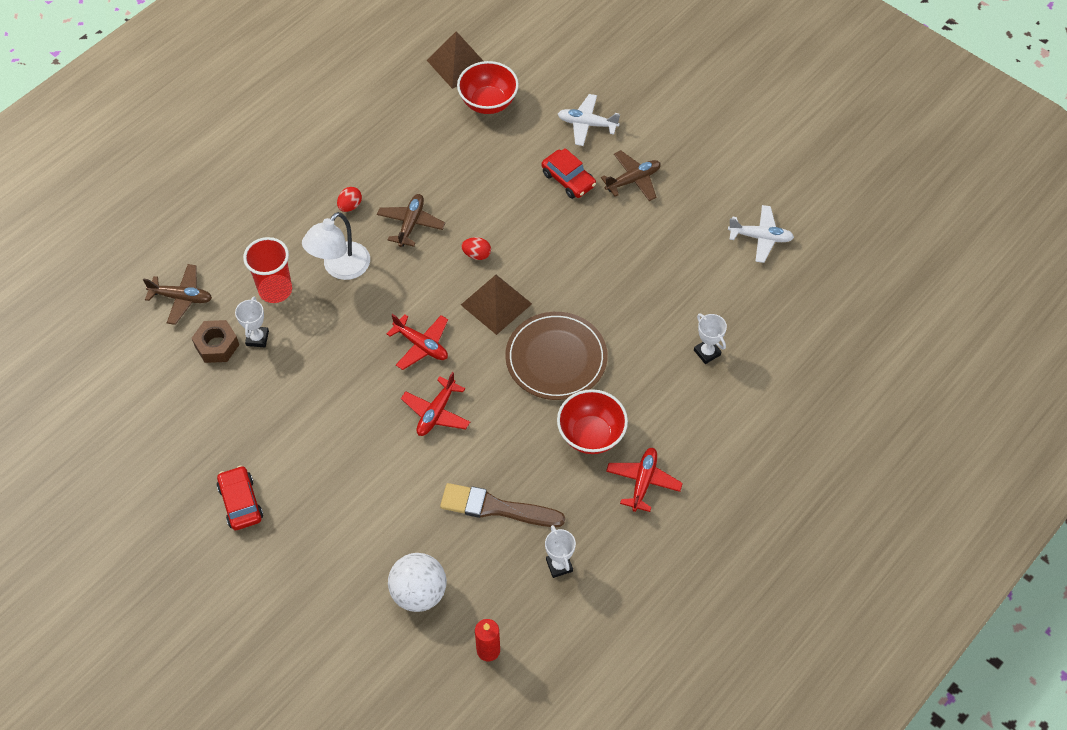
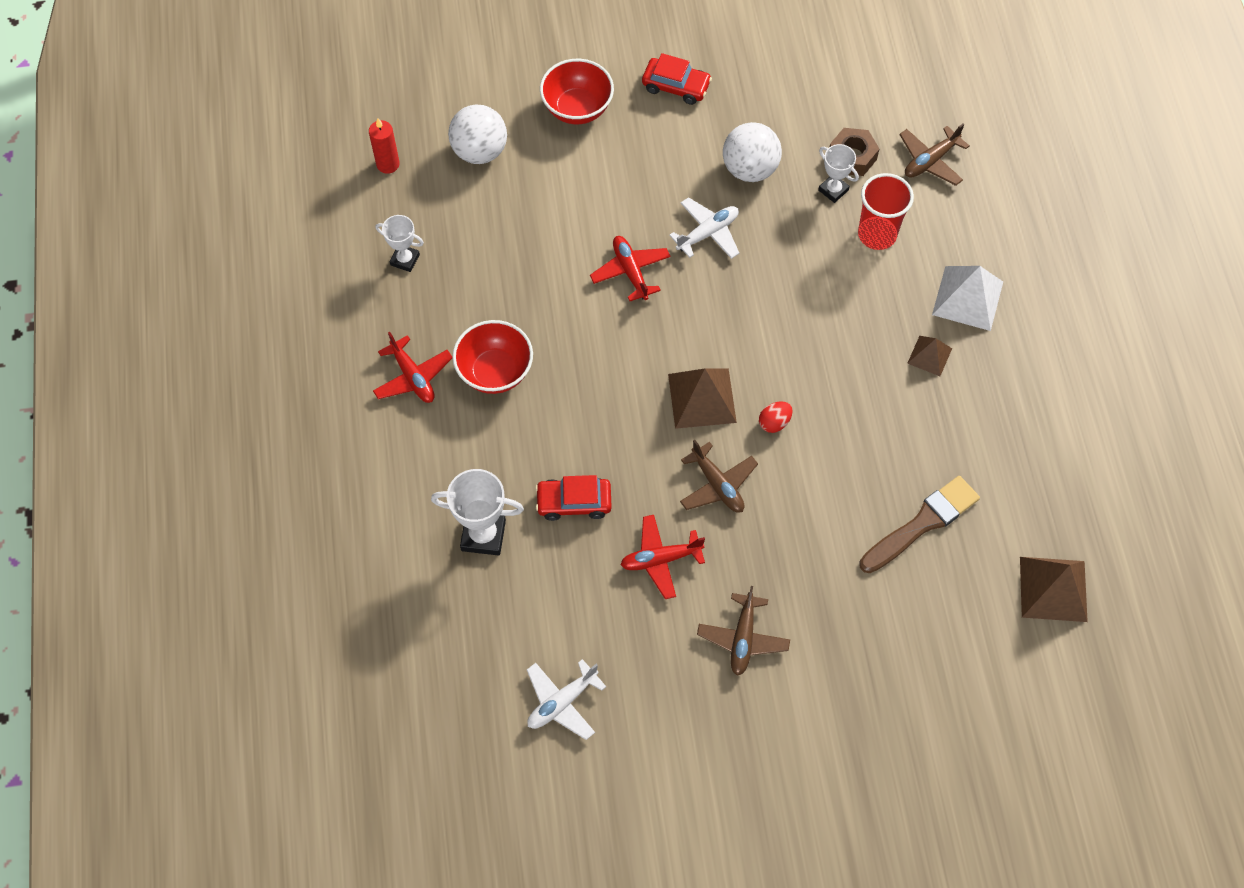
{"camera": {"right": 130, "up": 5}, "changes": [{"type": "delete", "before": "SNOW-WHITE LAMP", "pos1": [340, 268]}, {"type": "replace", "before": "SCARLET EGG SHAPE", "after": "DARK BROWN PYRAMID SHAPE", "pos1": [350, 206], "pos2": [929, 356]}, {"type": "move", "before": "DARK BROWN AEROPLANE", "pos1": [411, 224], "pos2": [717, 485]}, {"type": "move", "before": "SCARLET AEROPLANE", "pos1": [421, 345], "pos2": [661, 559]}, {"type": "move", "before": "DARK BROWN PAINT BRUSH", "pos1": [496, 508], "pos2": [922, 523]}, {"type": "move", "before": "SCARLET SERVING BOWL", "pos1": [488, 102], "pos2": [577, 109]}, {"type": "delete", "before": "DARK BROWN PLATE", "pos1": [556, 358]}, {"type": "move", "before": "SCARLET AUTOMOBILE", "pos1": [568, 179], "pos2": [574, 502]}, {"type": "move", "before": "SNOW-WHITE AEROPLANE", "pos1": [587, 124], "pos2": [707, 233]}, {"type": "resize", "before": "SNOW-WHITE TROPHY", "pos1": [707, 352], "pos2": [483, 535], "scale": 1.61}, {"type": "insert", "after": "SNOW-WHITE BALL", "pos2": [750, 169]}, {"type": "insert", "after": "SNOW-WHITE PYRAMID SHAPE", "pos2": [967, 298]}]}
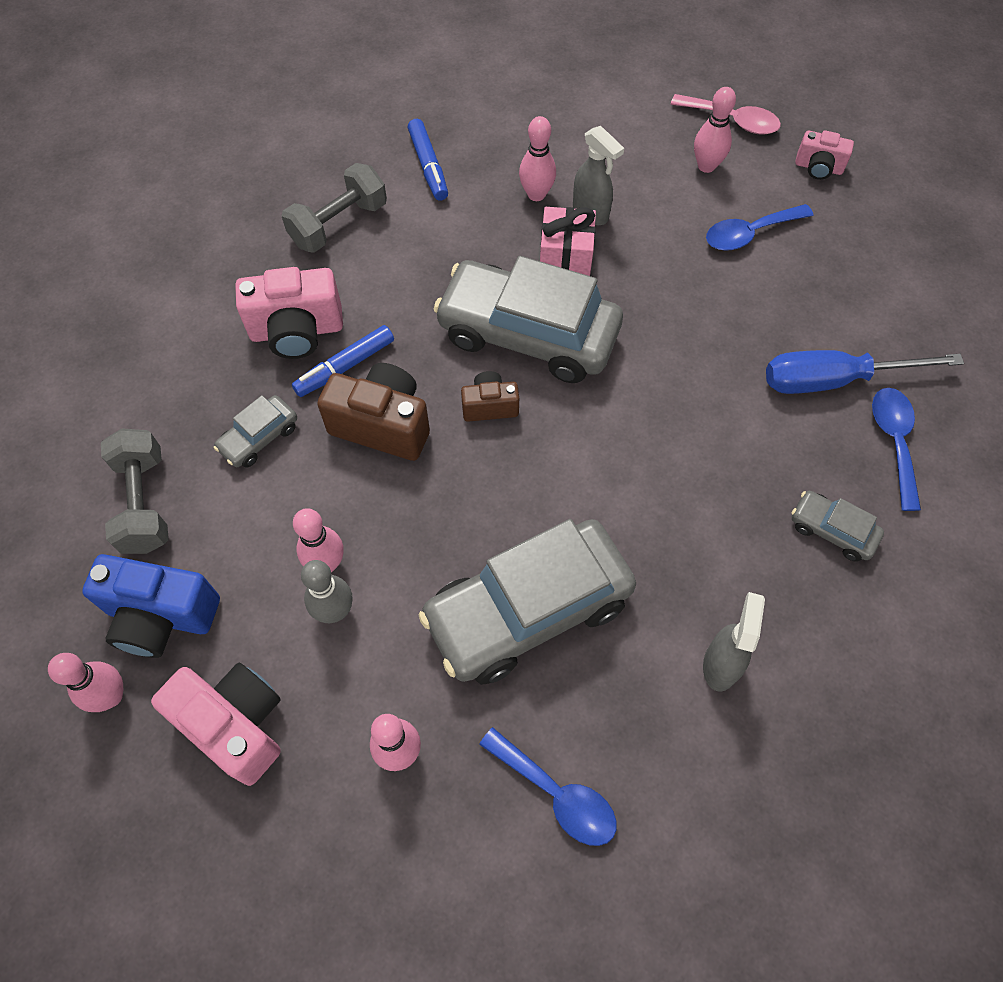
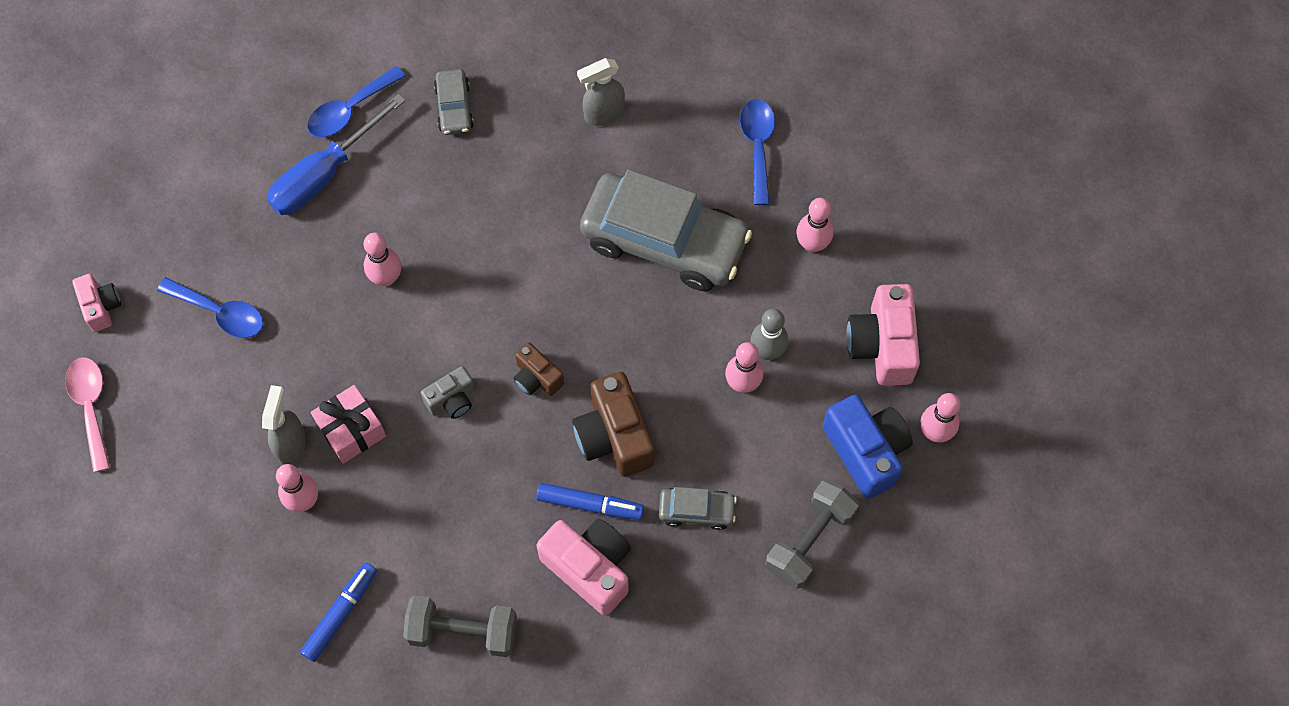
{"camera": {"right": -130, "up": 5}, "changes": [{"type": "replace", "before": "GRAY AUTOMOBILE", "after": "GRAY CAMERA", "pos1": [528, 334], "pos2": [452, 400]}, {"type": "move", "before": "PINK TENPIN", "pos1": [706, 166], "pos2": [386, 278]}, {"type": "rotate", "before": "BLUE HAND SCREWDRIVER", "pos1": [834, 380], "pos2": [324, 174], "turn": 90}]}
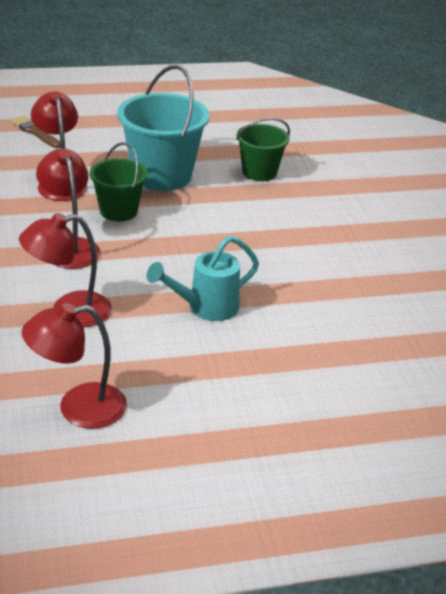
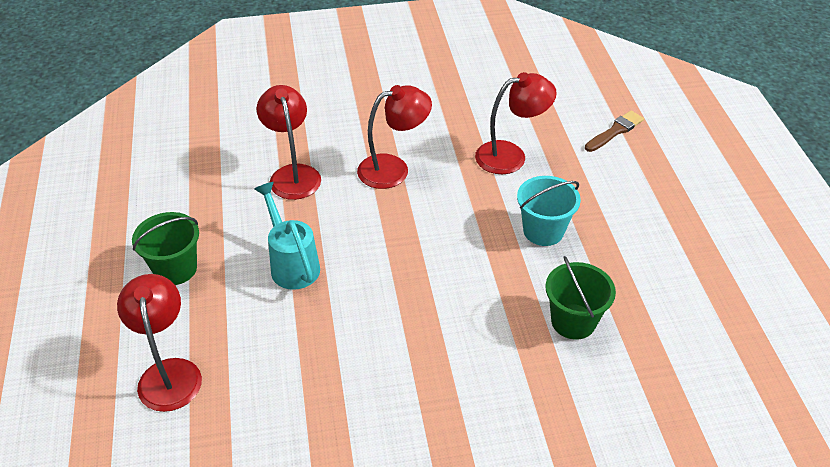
{"camera": {"right": 95, "up": 10}, "changes": [{"type": "move", "before": "SCARLET LAMP", "pos1": [78, 408], "pos2": [169, 373]}, {"type": "move", "before": "GREEN BUCKET", "pos1": [118, 211], "pos2": [175, 269]}, {"type": "resize", "before": "AQUA BUCKET", "pos1": [161, 176], "pos2": [543, 231], "scale": 0.6}]}
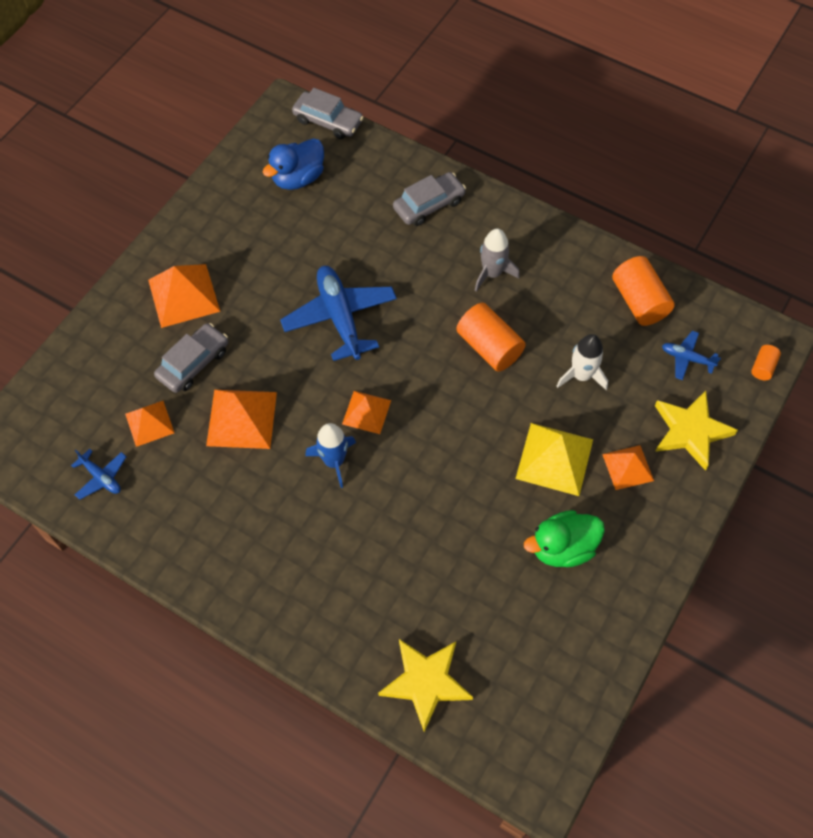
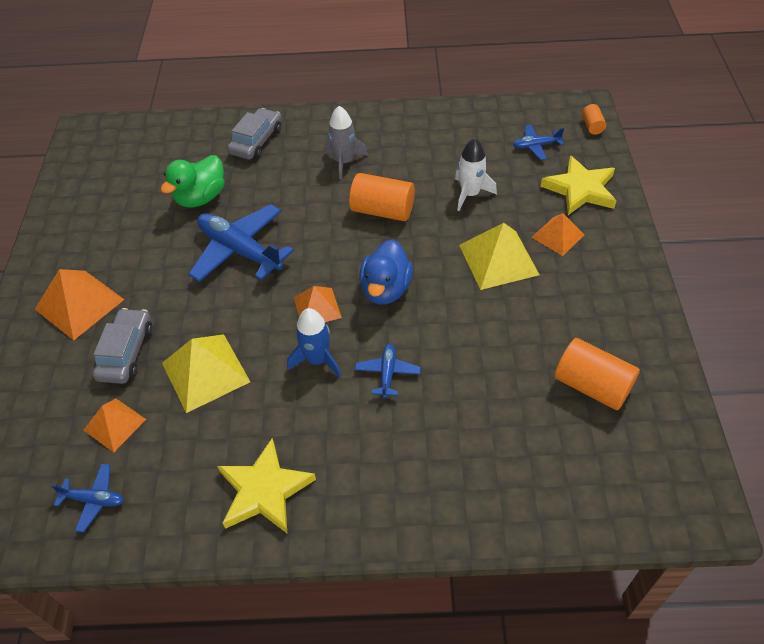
{"camera": {"right": -30, "up": -10}, "changes": [{"type": "recolor", "before": "BRIGHT ORANGE PYRAMID SHAPE", "after": "GOLDEN PYRAMID SHAPE", "pos1": [241, 418], "pos2": [205, 372]}, {"type": "move", "before": "BLUE TOY DUCK", "pos1": [298, 178], "pos2": [386, 289]}, {"type": "delete", "before": "GRAY AUTOMOBILE", "pos1": [328, 121]}, {"type": "move", "before": "GOLDEN STAR", "pos1": [426, 682], "pos2": [264, 490]}, {"type": "move", "before": "GREEN TOY DUCK", "pos1": [562, 548], "pos2": [201, 197]}, {"type": "move", "before": "BRIGHT ORANGE CYLINDER", "pos1": [639, 301], "pos2": [592, 385]}, {"type": "insert", "after": "BLUE AEROPLANE", "pos2": [387, 373]}]}
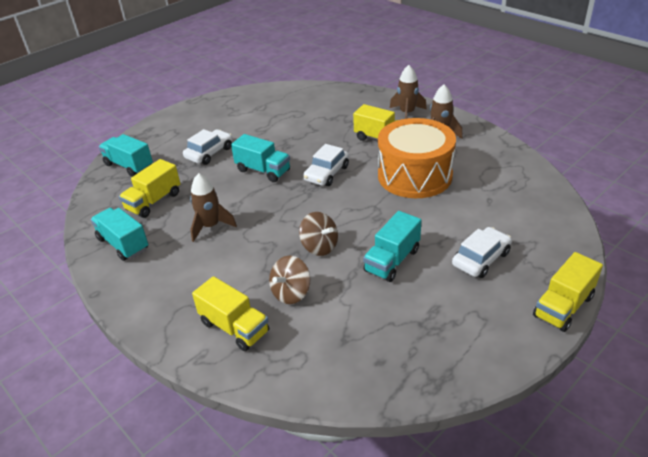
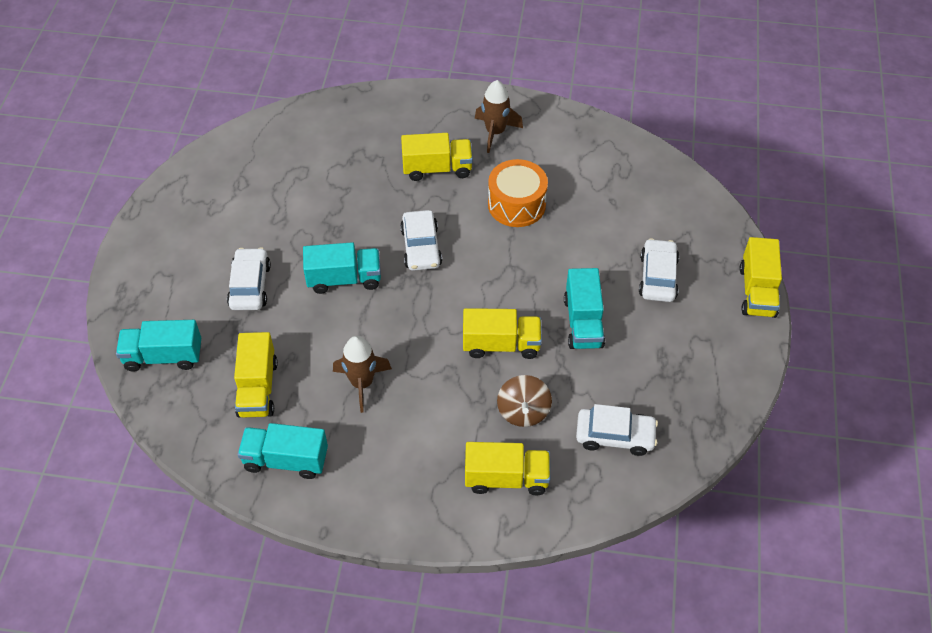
{"camera": {"right": -40, "up": 15}, "changes": [{"type": "replace", "before": "DARK BROWN SPINNING TOP", "after": "GOLDEN TRUCK", "pos1": [319, 246], "pos2": [501, 344]}, {"type": "resize", "before": "BRIGHT ORANGE DRUM", "pos1": [414, 175], "pos2": [516, 204], "scale": 0.64}, {"type": "delete", "before": "DARK BROWN ROCKET", "pos1": [407, 113]}, {"type": "insert", "after": "SNOW-WHITE AUTOMOBILE", "pos2": [615, 436]}]}
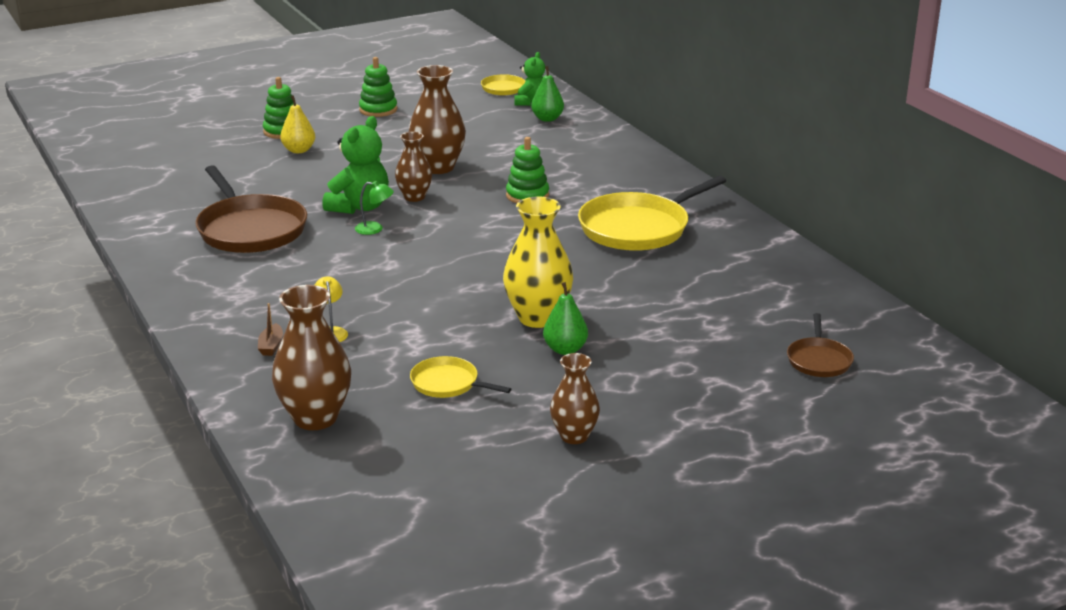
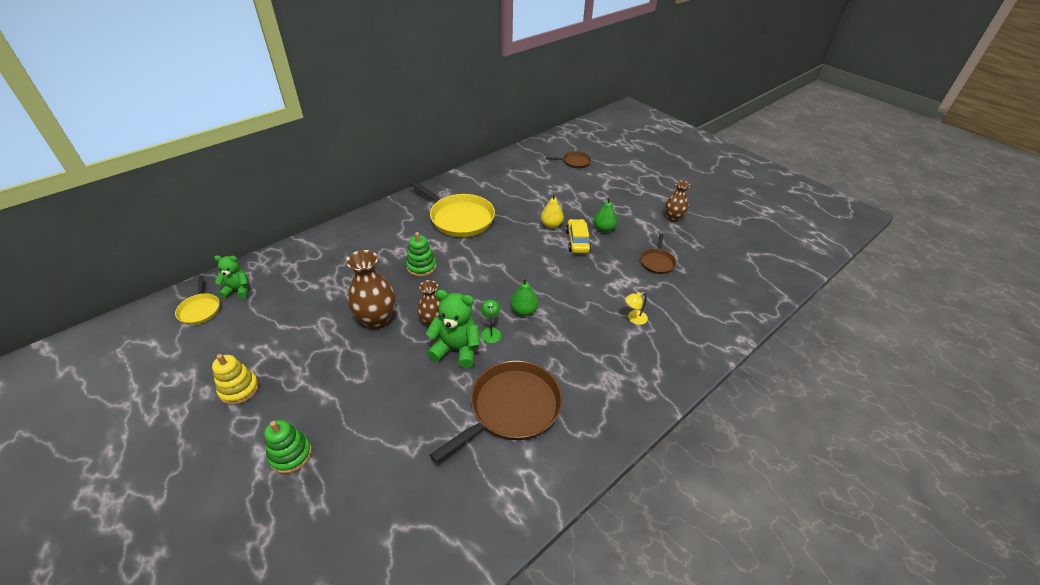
{"camera": {"right": -105, "up": 15}, "changes": [{"type": "delete", "before": "DARK BROWN SAILBOAT", "pos1": [271, 346]}, {"type": "delete", "before": "DARK BROWN VASE", "pos1": [315, 418]}, {"type": "move", "before": "GOLDEN PEAR", "pos1": [299, 150], "pos2": [551, 225]}, {"type": "recolor", "before": "GREEN RING STACKER", "after": "GOLDEN RING STACKER", "pos1": [378, 110], "pos2": [239, 389]}, {"type": "recolor", "before": "GOLDEN PAN", "after": "DARK BROWN PAN", "pos1": [448, 383], "pos2": [657, 262]}, {"type": "replace", "before": "GOLDEN VASE", "after": "GOLDEN AUTOMOBILE", "pos1": [538, 318], "pos2": [577, 241]}, {"type": "move", "before": "GREEN PEAR", "pos1": [547, 119], "pos2": [524, 311]}]}
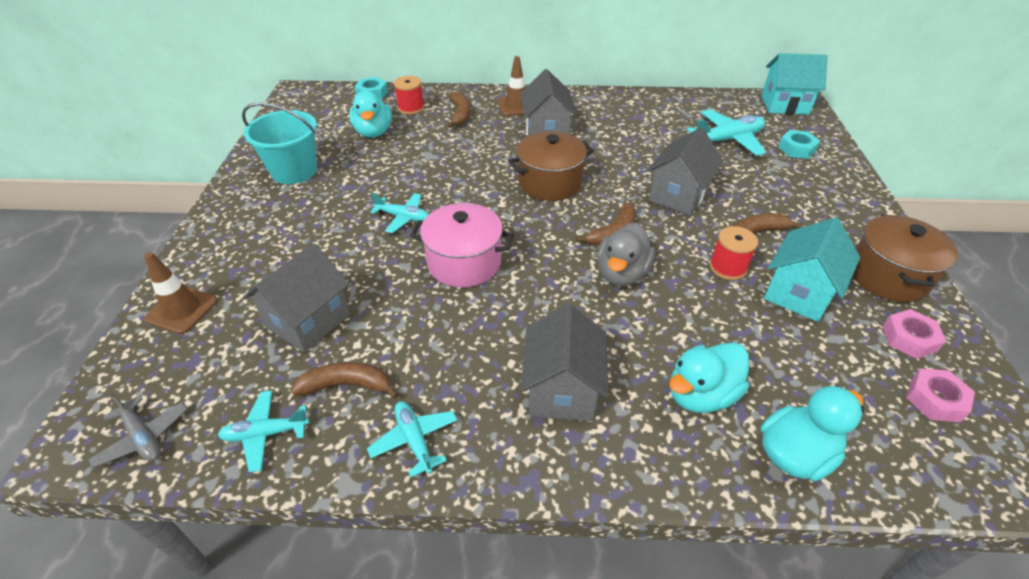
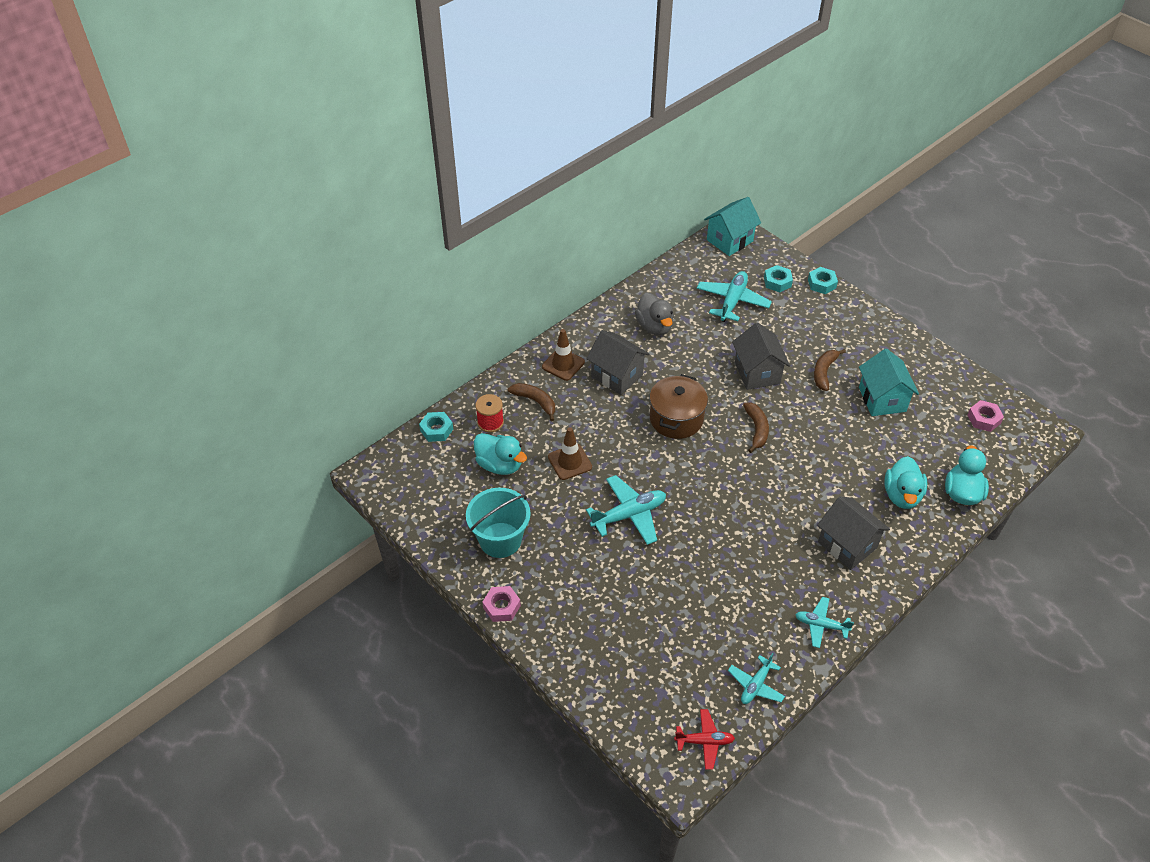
{"camera": {"right": -45, "up": 5}, "changes": [{"type": "recolor", "before": "GRAY AEROPLANE", "after": "SCARLET AEROPLANE", "pos1": [143, 437], "pos2": [704, 741]}, {"type": "move", "before": "DARK BROWN TRAFFIC CONE", "pos1": [182, 310], "pos2": [570, 462]}, {"type": "delete", "before": "GRAY TOY HOUSE", "pos1": [308, 321]}, {"type": "delete", "before": "DARK BROWN TOY BANANA", "pos1": [347, 385]}, {"type": "resize", "before": "AQUA AEROPLANE", "pos1": [403, 217], "pos2": [629, 515], "scale": 1.62}, {"type": "delete", "before": "PINK POT", "pos1": [464, 262]}, {"type": "move", "before": "GRAY TOY DUCK", "pos1": [621, 273], "pos2": [654, 326]}, {"type": "delete", "before": "SCARLET REEL OF THREAD", "pos1": [727, 267]}, {"type": "delete", "before": "DARK BROWN POT", "pos1": [887, 276]}, {"type": "move", "before": "PINK NUT", "pos1": [909, 338], "pos2": [501, 607]}, {"type": "insert", "after": "AQUA NUT", "pos2": [821, 284]}]}
